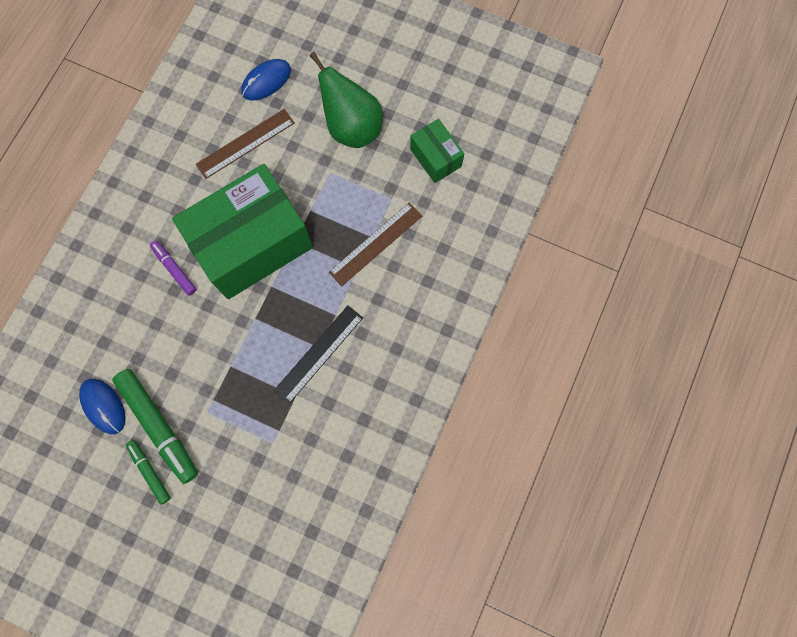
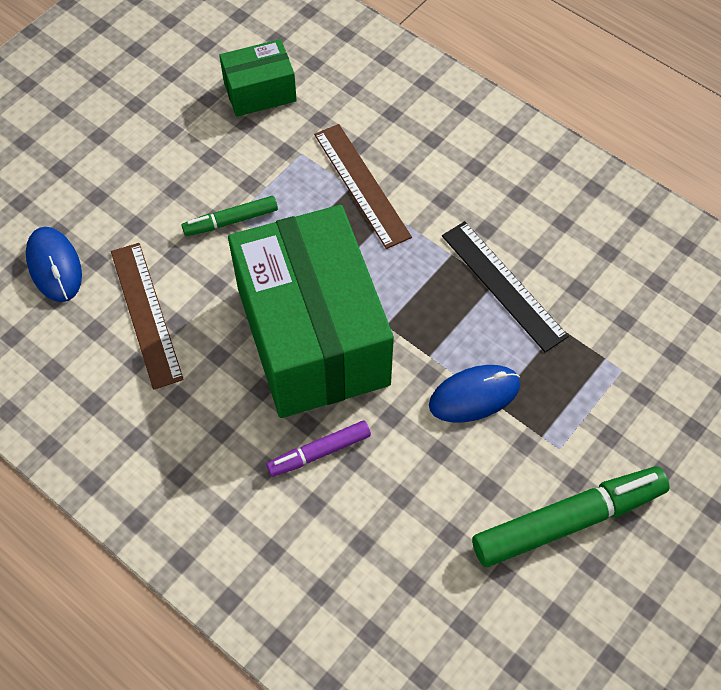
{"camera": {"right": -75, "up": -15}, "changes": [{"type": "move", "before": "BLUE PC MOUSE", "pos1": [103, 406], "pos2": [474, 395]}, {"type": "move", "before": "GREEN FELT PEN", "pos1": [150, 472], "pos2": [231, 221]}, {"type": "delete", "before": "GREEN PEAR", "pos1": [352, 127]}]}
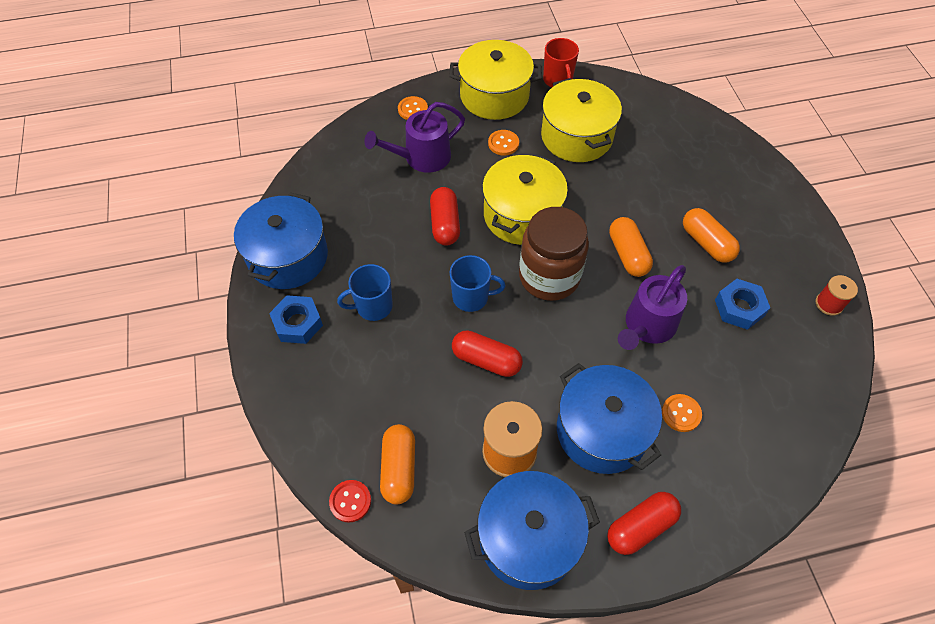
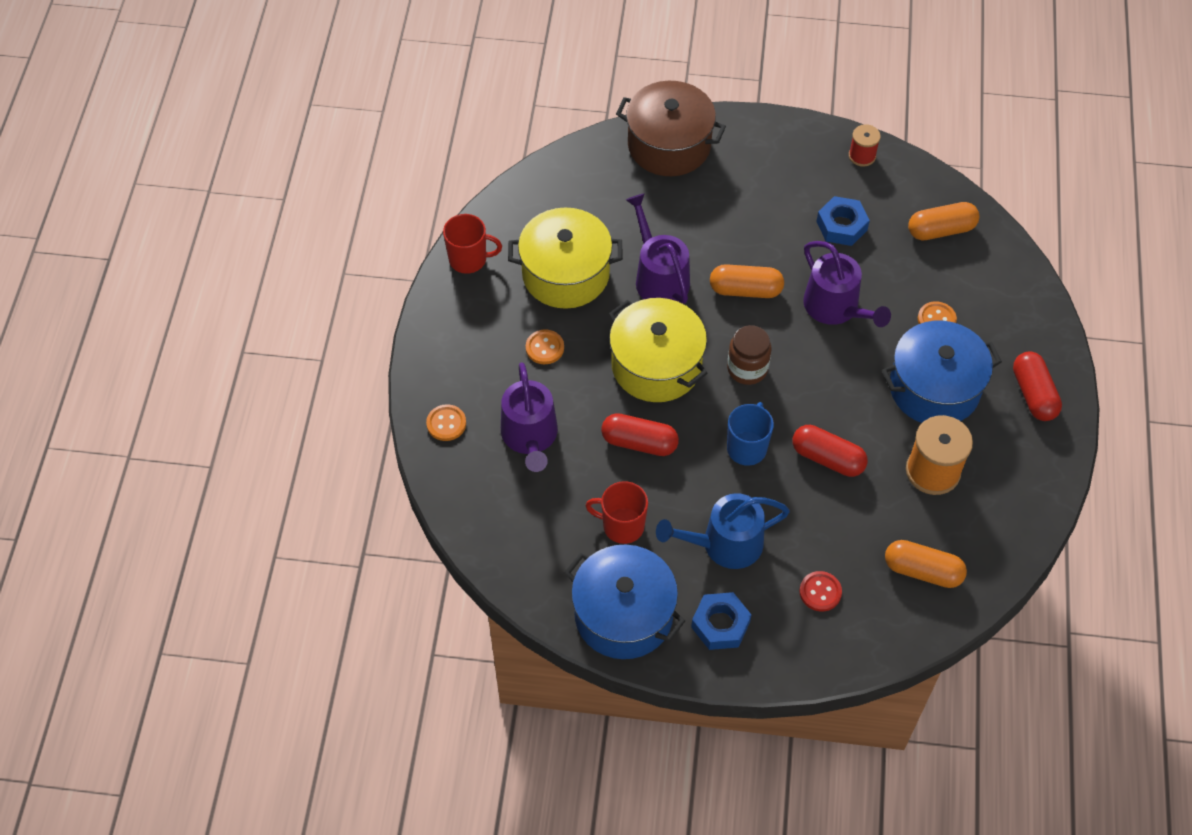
{"camera": {"right": -70, "up": 0}, "changes": [{"type": "move", "before": "SCARLET SEWING BUTTON", "pos1": [350, 501], "pos2": [820, 592]}, {"type": "replace", "before": "BLUE MUG", "after": "BLUE WATERING POT", "pos1": [373, 306], "pos2": [725, 544]}, {"type": "delete", "before": "GOLDEN POT", "pos1": [494, 96]}, {"type": "rotate", "before": "SCARLET PILL SHAPE", "pos1": [486, 360], "pos2": [827, 458], "turn": 75}, {"type": "delete", "before": "BLUE POT", "pos1": [528, 538]}, {"type": "resize", "before": "DARK BROWN PRESERVE JAR", "pos1": [549, 277], "pos2": [747, 369], "scale": 0.6}, {"type": "move", "before": "BRIGHT ORANGE PILL SHAPE", "pos1": [706, 243], "pos2": [941, 230]}, {"type": "insert", "after": "SCARLET MUG", "pos2": [622, 526]}, {"type": "insert", "after": "DARK BROWN POT", "pos2": [669, 145]}, {"type": "insert", "after": "ROYAL PURPLE WATERING POT", "pos2": [659, 277]}]}
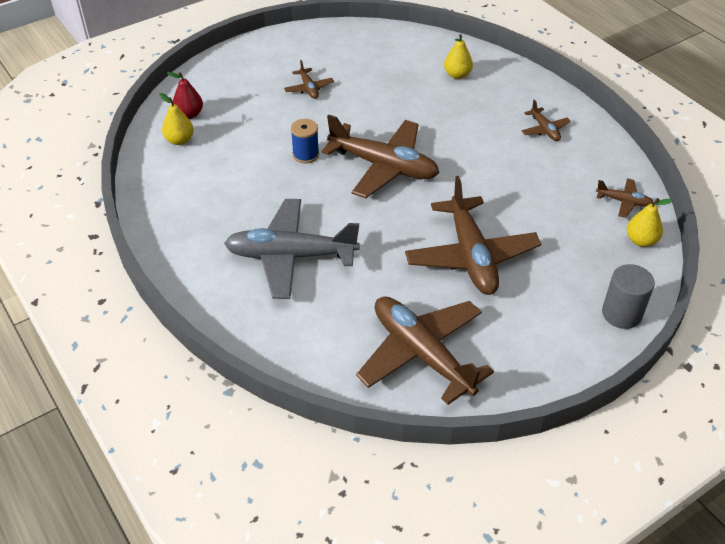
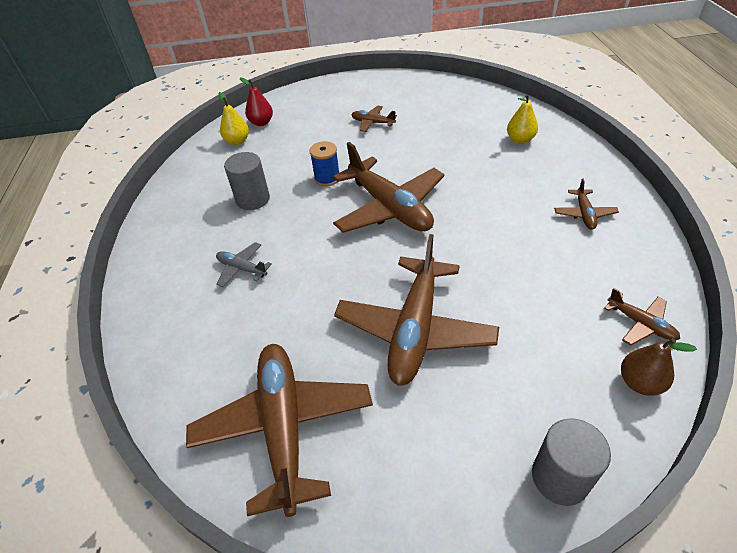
{"camera": {"right": 30, "up": 0}, "changes": [{"type": "resize", "before": "GRAY AEROPLANE", "pos1": [291, 256], "pos2": [242, 268], "scale": 0.45}, {"type": "rotate", "before": "DARK BROWN AEROPLANE", "pos1": [309, 88], "pos2": [373, 123], "turn": 105}, {"type": "recolor", "before": "GOLDEN PEAR", "after": "DARK BROWN PEAR", "pos1": [641, 240], "pos2": [640, 382]}, {"type": "insert", "after": "GRAY CYLINDER", "pos2": [253, 199]}]}
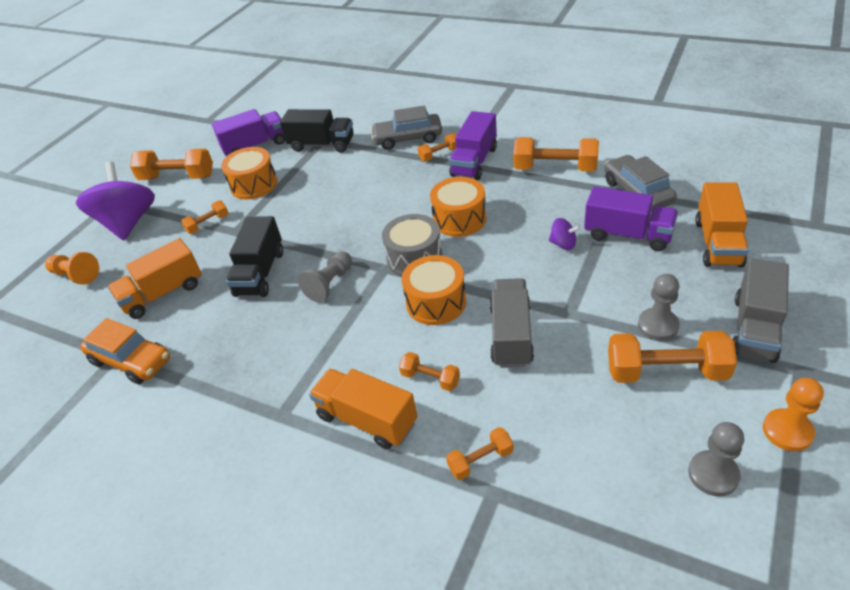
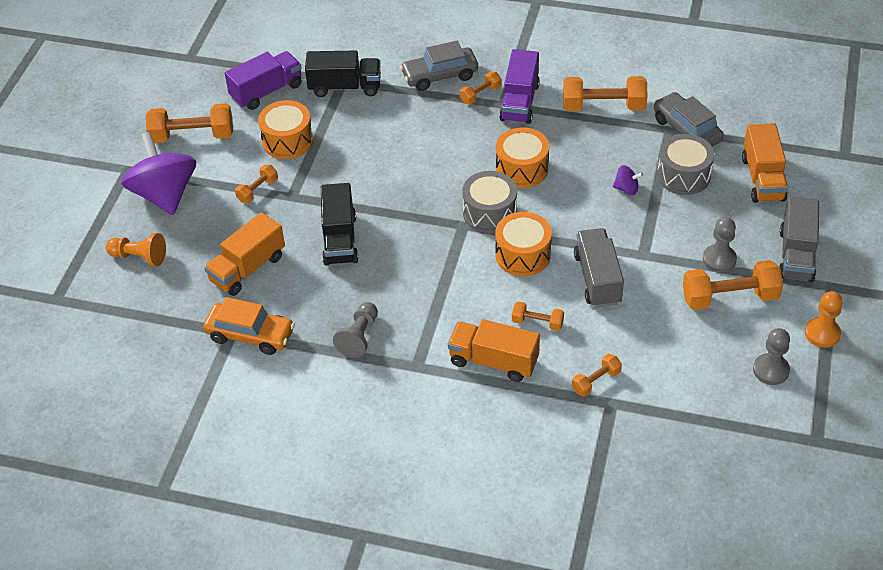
{"camera": {"right": -15, "up": 5}, "changes": [{"type": "move", "before": "GRAY GAME PAWN", "pos1": [330, 284], "pos2": [359, 337]}, {"type": "replace", "before": "ROYAL PURPLE TRUCK", "after": "GRAY DRUM", "pos1": [628, 235], "pos2": [683, 175]}]}
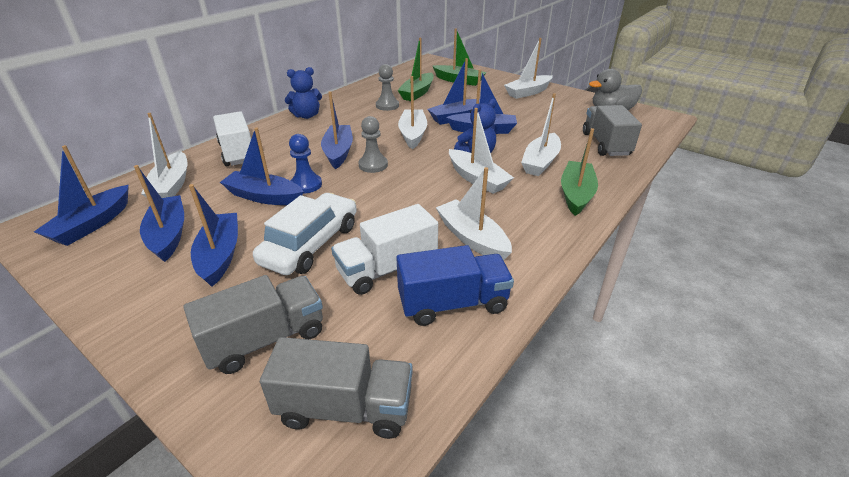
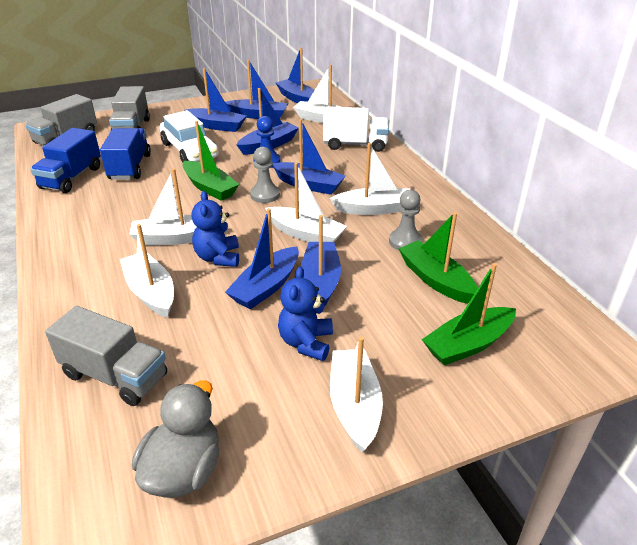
{"camera": {"right": 120, "up": 0}, "changes": [{"type": "move", "before": "BLUE TEDDY", "pos1": [306, 116], "pos2": [306, 342]}, {"type": "recolor", "before": "SNOW-WHITE TRUCK", "after": "BLUE TRUCK", "pos1": [387, 269], "pos2": [130, 167]}, {"type": "move", "before": "SNOW-WHITE SAILBOAT", "pos1": [472, 238], "pos2": [374, 209]}, {"type": "move", "before": "GREEN SAILBOAT", "pos1": [576, 194], "pos2": [210, 188]}]}
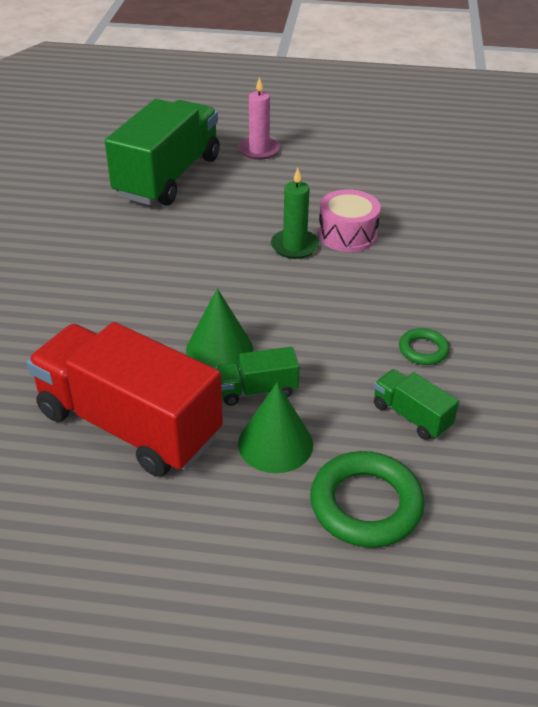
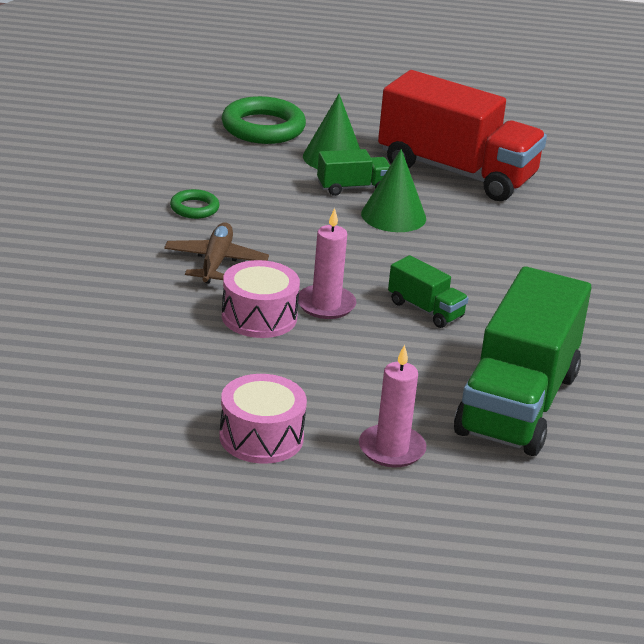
{"camera": {"right": 175, "up": -10}, "changes": [{"type": "recolor", "before": "GREEN CANDLE", "after": "PINK CANDLE", "pos1": [294, 246], "pos2": [326, 305]}, {"type": "move", "before": "GREEN TRUCK", "pos1": [411, 416], "pos2": [425, 310]}, {"type": "insert", "after": "DARK BROWN AEROPLANE", "pos2": [216, 262]}, {"type": "insert", "after": "PINK DRUM", "pos2": [261, 437]}]}
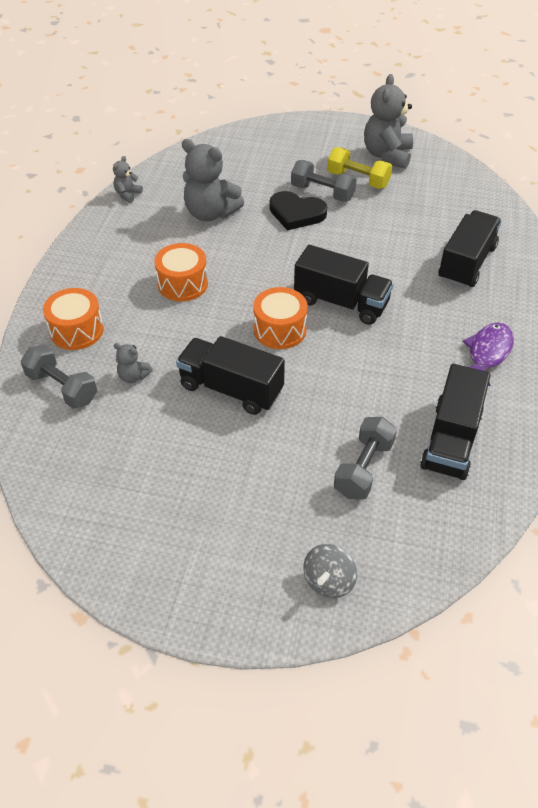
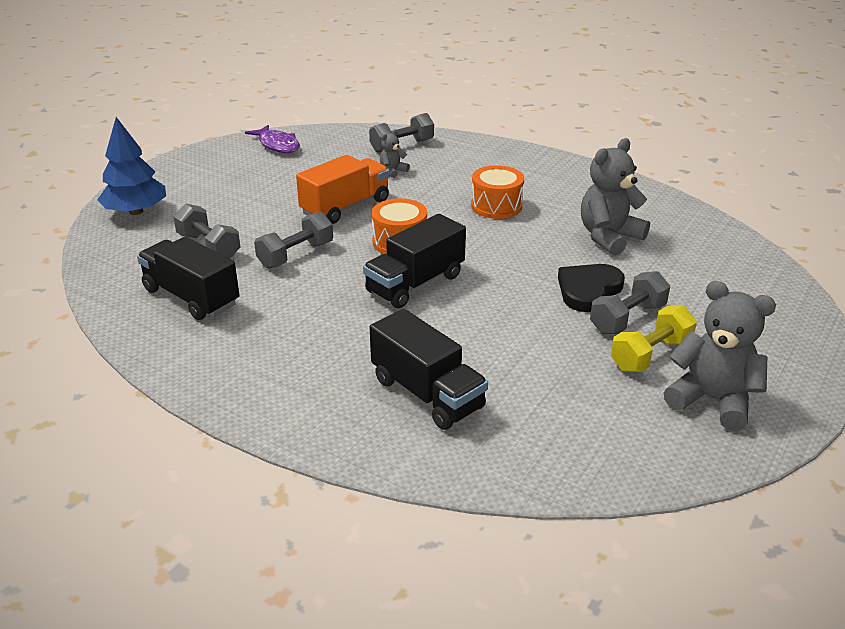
{"camera": {"right": 110, "up": -15}, "changes": [{"type": "delete", "before": "BRIGHT ORANGE DRUM", "pos1": [77, 330]}, {"type": "delete", "before": "GRAY TEDDY", "pos1": [127, 194]}, {"type": "recolor", "before": "BLACK TRUCK", "after": "BRIGHT ORANGE TRUCK", "pos1": [231, 389], "pos2": [345, 207]}, {"type": "replace", "before": "GRAY SPINNING TOP", "after": "BLUE FIR TREE", "pos1": [328, 581], "pos2": [136, 211]}, {"type": "move", "before": "ROYAL PURPLE TOY FISH", "pos1": [487, 353], "pos2": [277, 145]}, {"type": "insert", "after": "GRAY HAND WEIGHT", "pos2": [296, 255]}]}
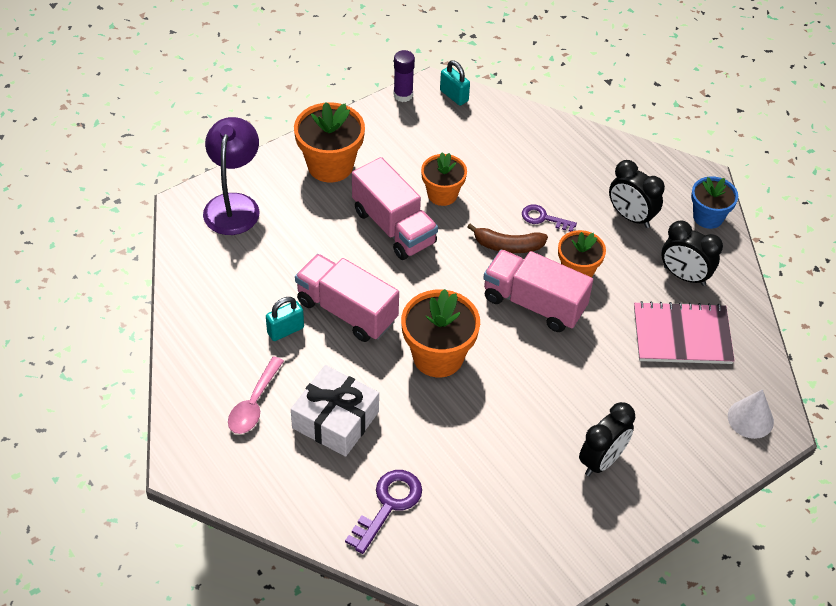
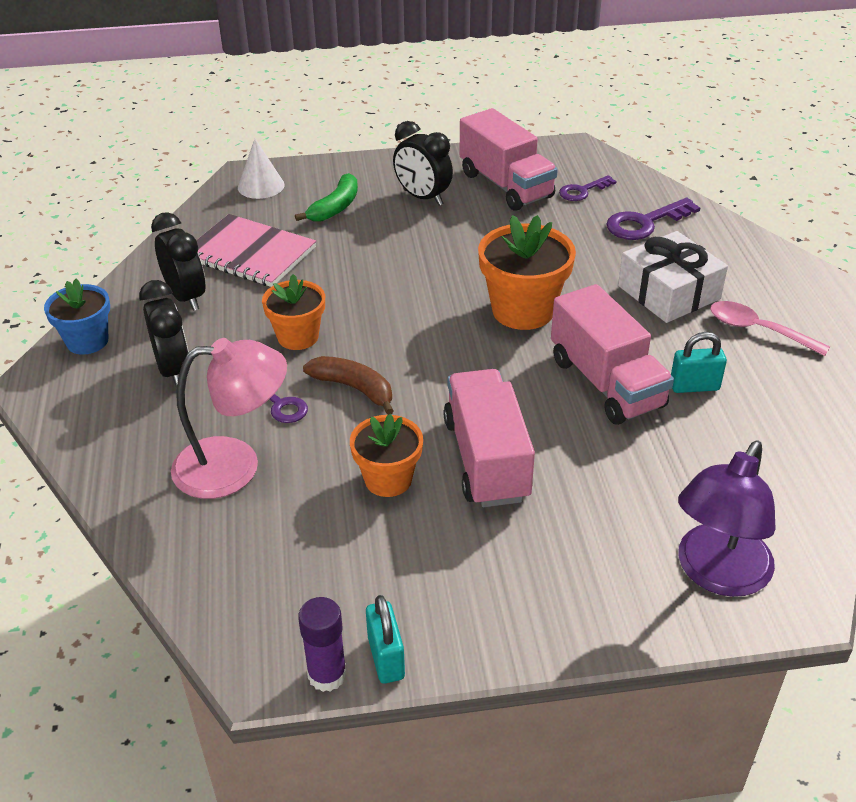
{"camera": {"right": -150, "up": -10}, "changes": [{"type": "rotate", "before": "PINK SPOON", "pos1": [254, 404], "pos2": [758, 330], "turn": -105}, {"type": "delete", "before": "BRIGHT ORANGE PLANT POT", "pos1": [330, 165]}, {"type": "move", "before": "AQUA LOCK", "pos1": [454, 96], "pos2": [386, 658]}, {"type": "move", "before": "PINK TRUCK", "pos1": [534, 303], "pos2": [506, 185]}, {"type": "rotate", "before": "BLACK ALARM CLOCK", "pos1": [602, 461], "pos2": [423, 197], "turn": -120}, {"type": "insert", "after": "PINK LAMP", "pos2": [235, 466]}, {"type": "insert", "after": "GREEN TOY BANANA", "pos2": [335, 207]}, {"type": "insert", "after": "ROYAL PURPLE DOOR KEY", "pos2": [582, 191]}]}
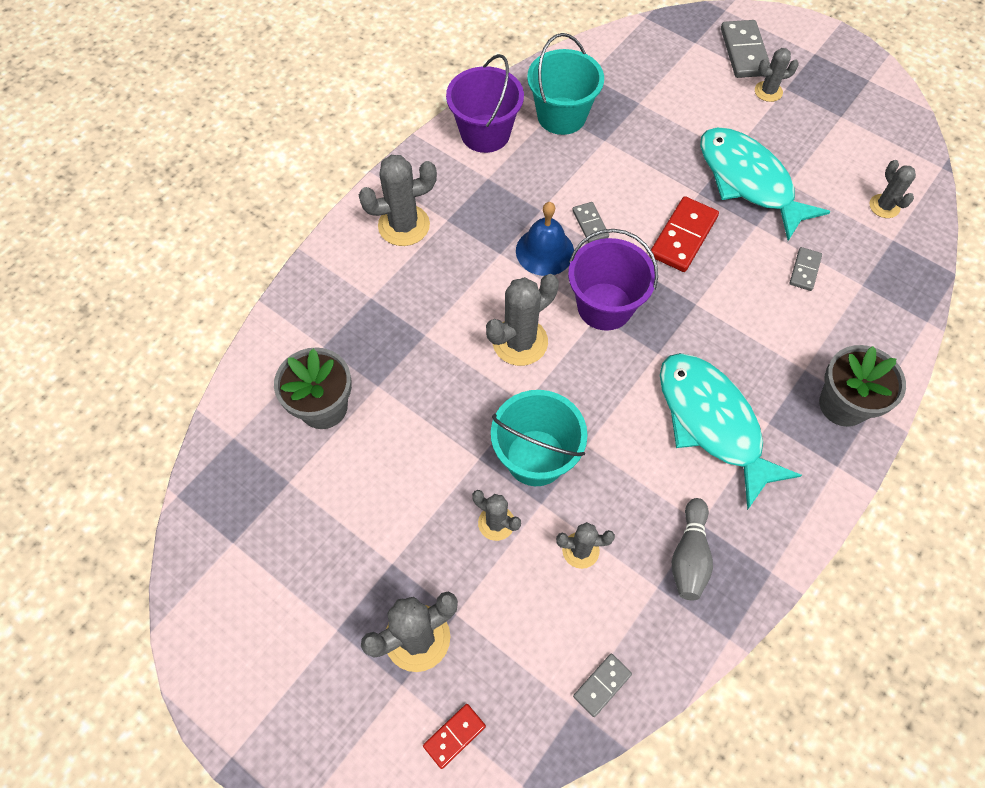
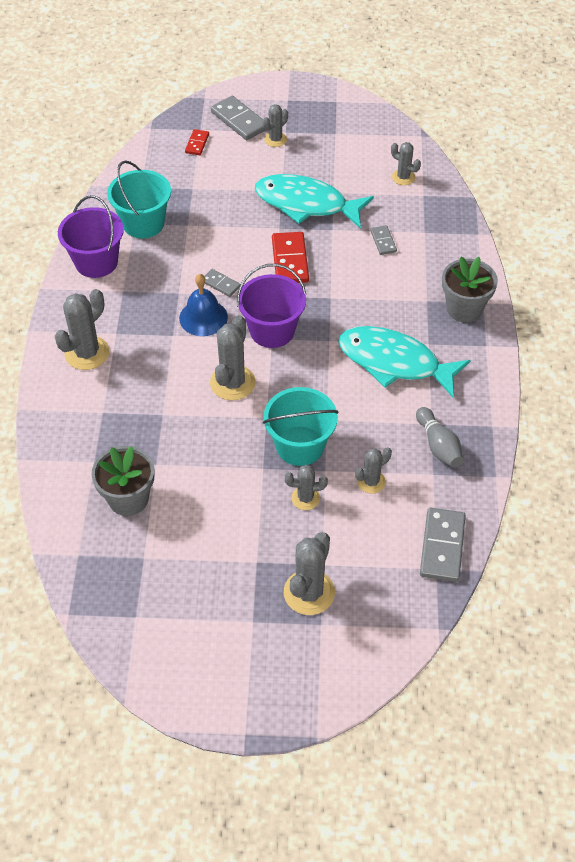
{"camera": {"right": -35, "up": -10}, "changes": [{"type": "move", "before": "SCARLET DOMINO TILE", "pos1": [454, 736], "pos2": [197, 143]}, {"type": "resize", "before": "GRAY DOMINO TILE", "pos1": [602, 685], "pos2": [442, 546], "scale": 1.79}]}
